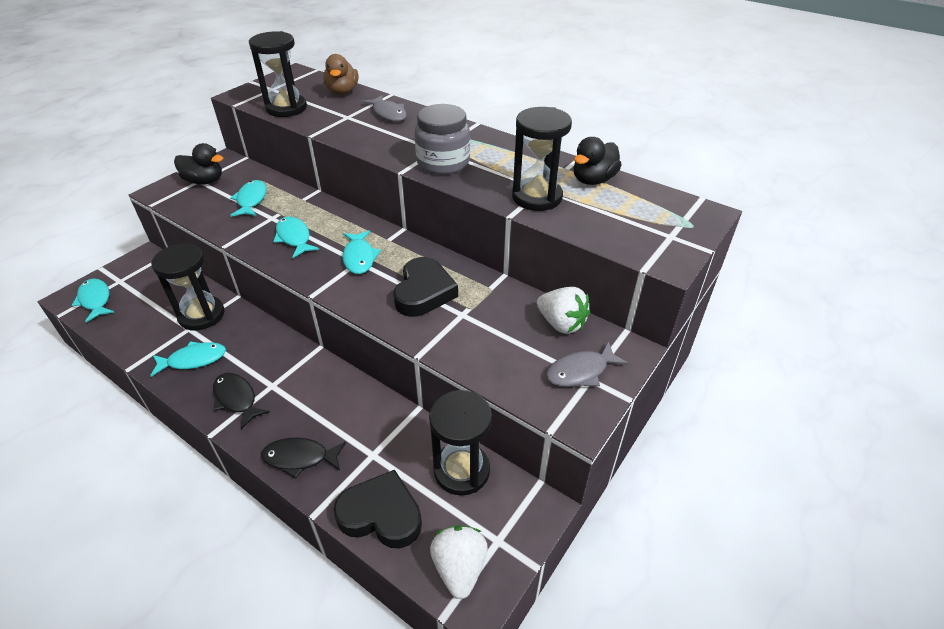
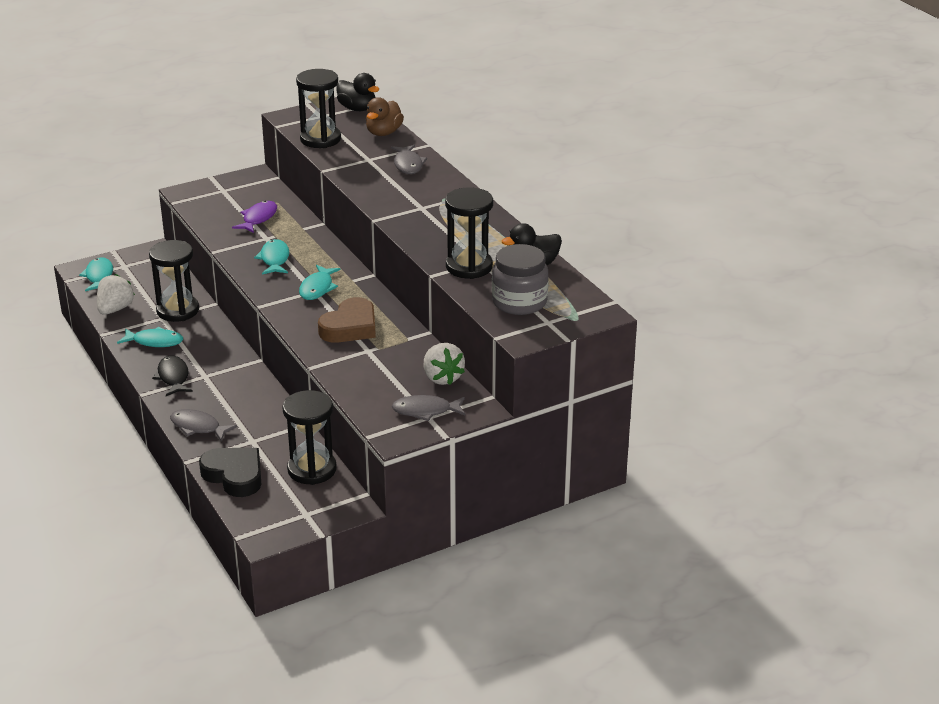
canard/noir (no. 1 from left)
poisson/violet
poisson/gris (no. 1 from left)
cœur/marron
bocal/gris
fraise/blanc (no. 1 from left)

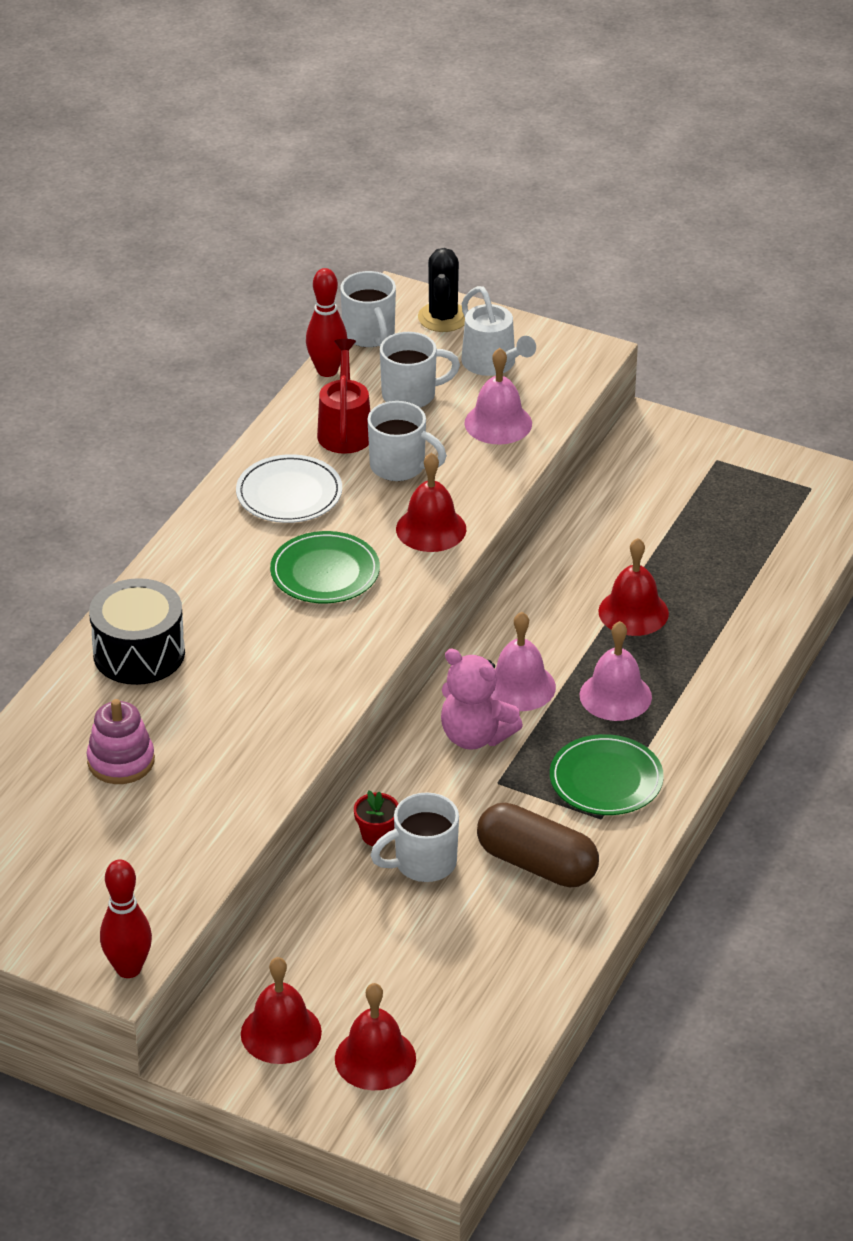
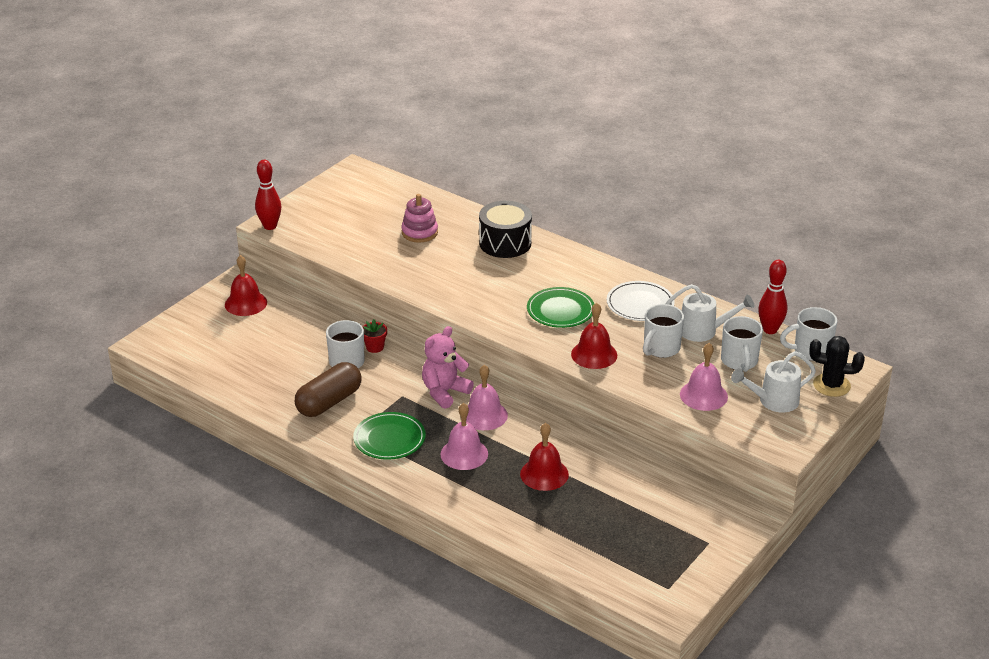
arrosoir/blanc (no. 1 from left)
cloche/rouge (no. 2 from left in the first image)

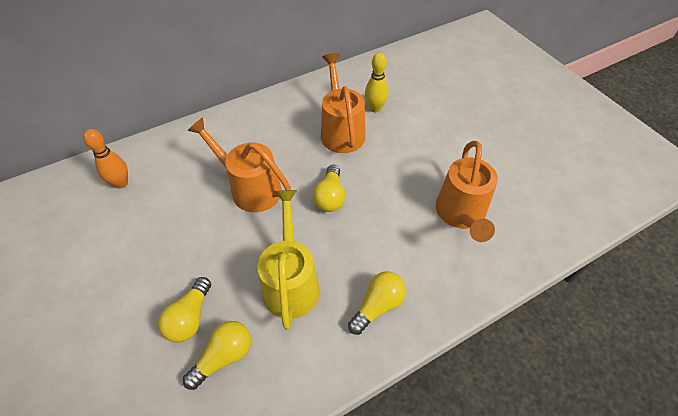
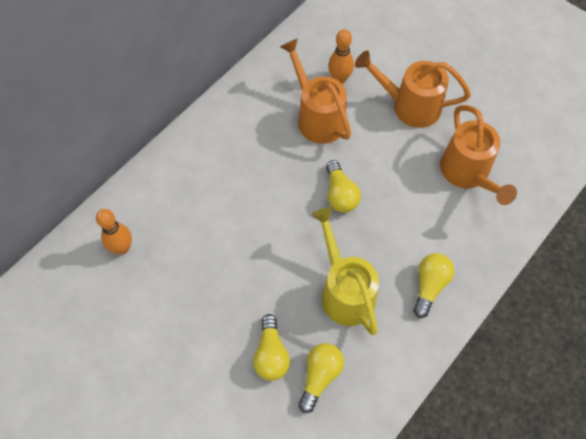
arrosoir/orange (no. 2 from left)
quille/orange (no. 2 from left)

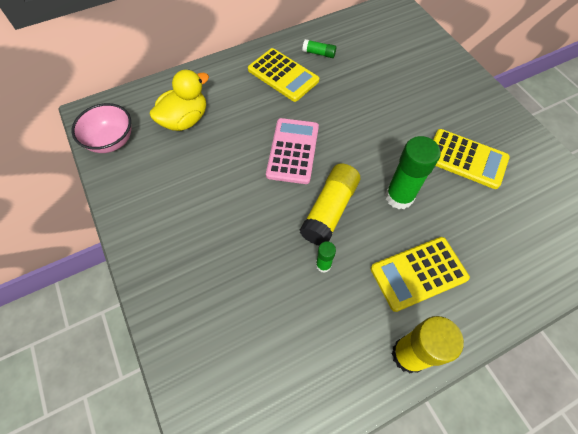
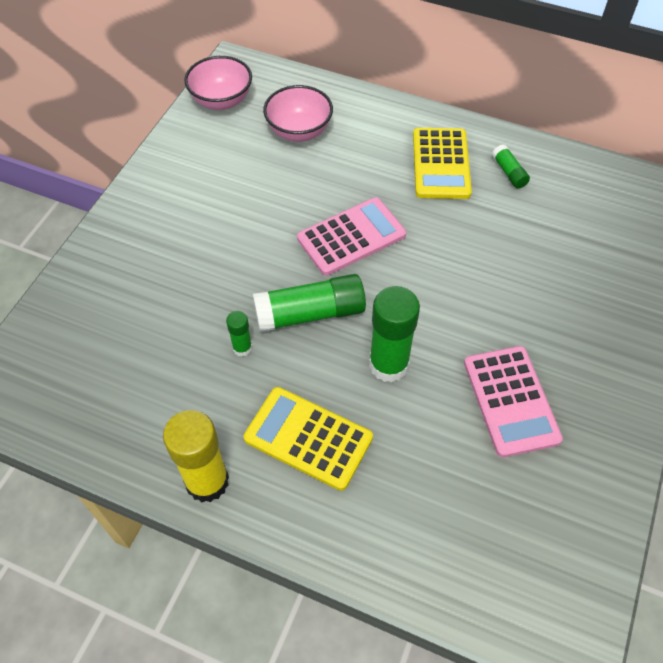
bol/rose (no. 2 from left)
bâton de colle/vert (no. 2 from left)
calculatrice/rose (no. 2 from left)

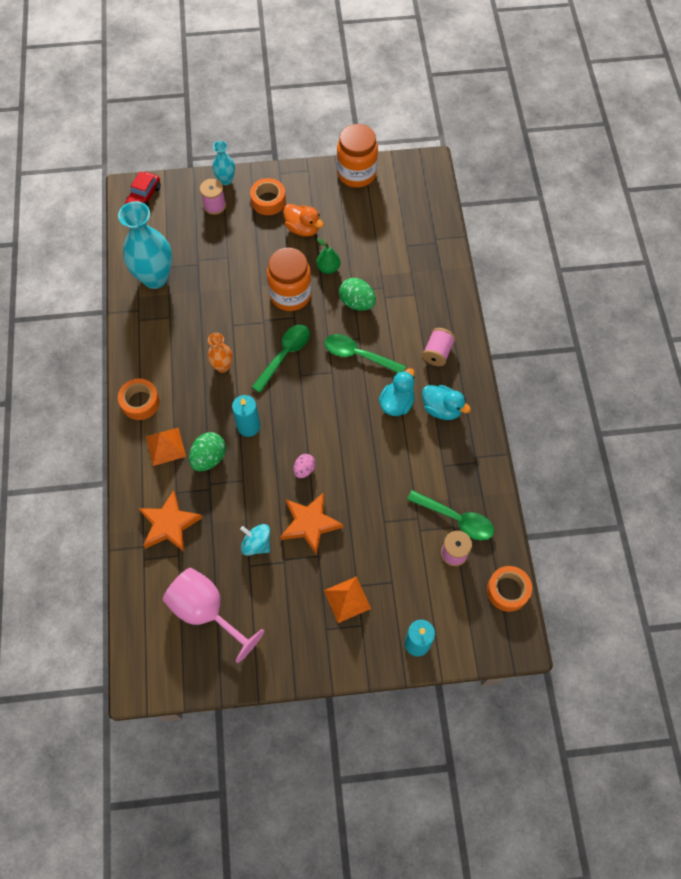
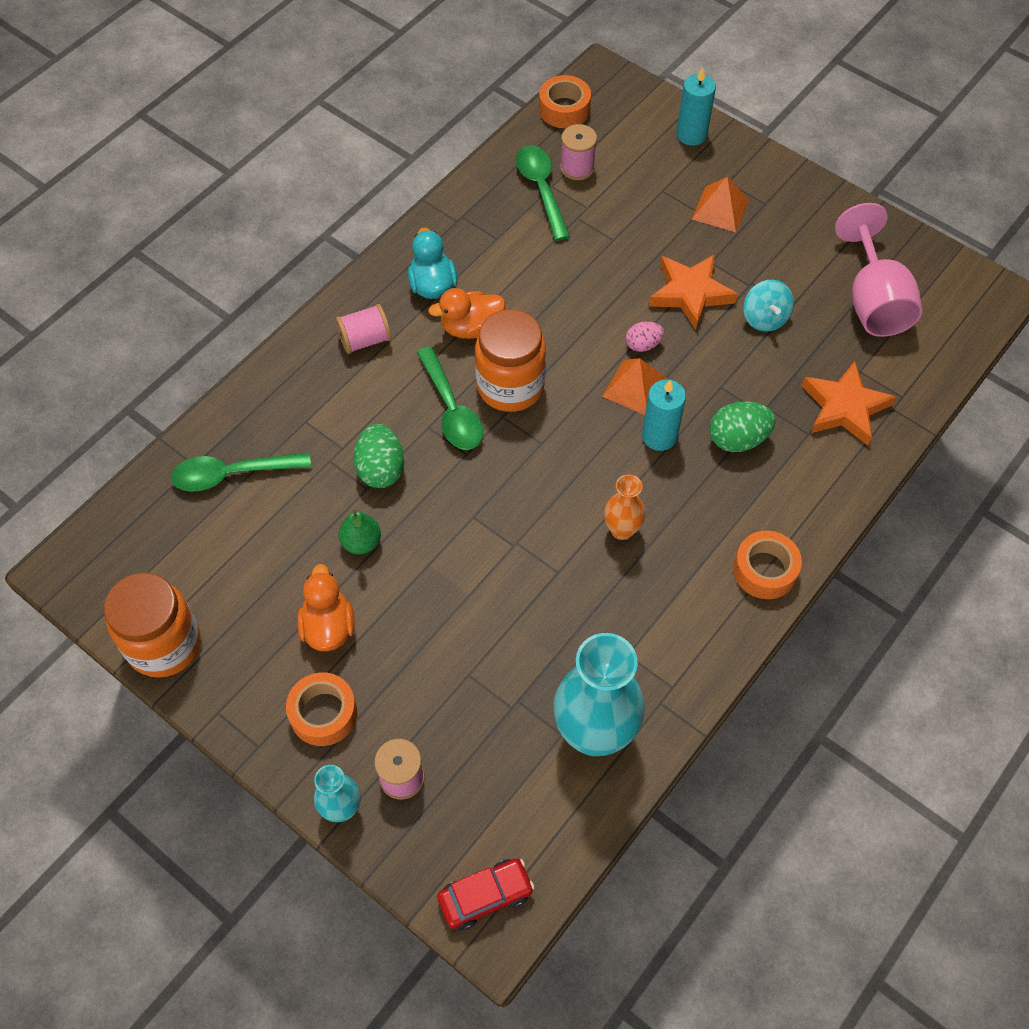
pyramide/orange (no. 1 from left)
cuillère/vert (no. 1 from left)
bocal/orange (no. 2 from left)
canard/orange (no. 2 from left)

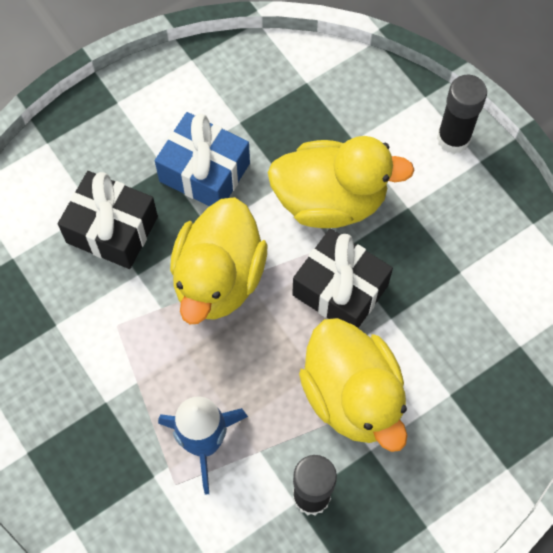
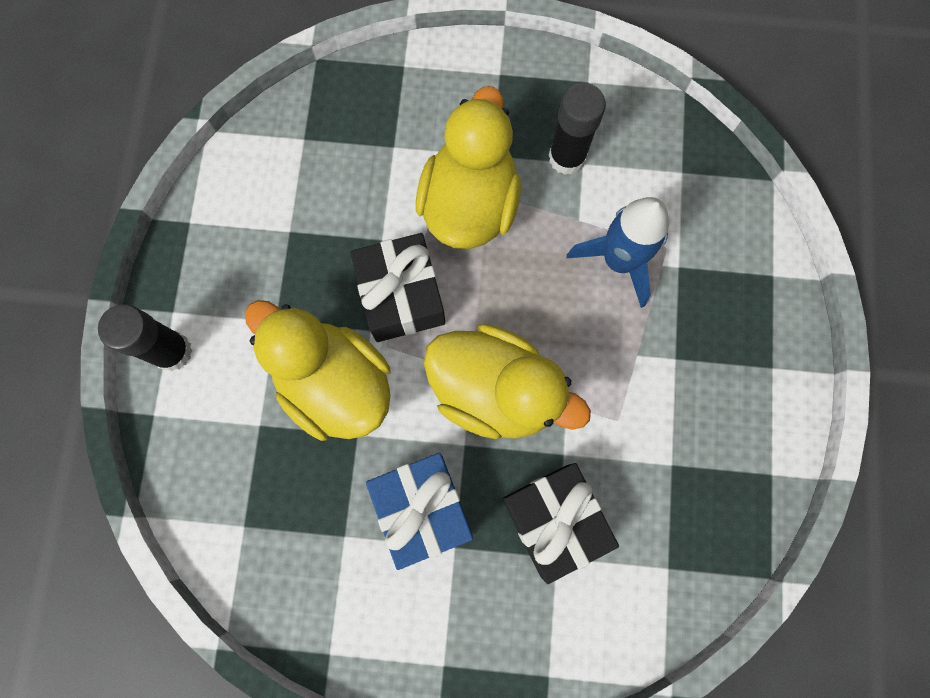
canard/jaune (no. 3 from left)

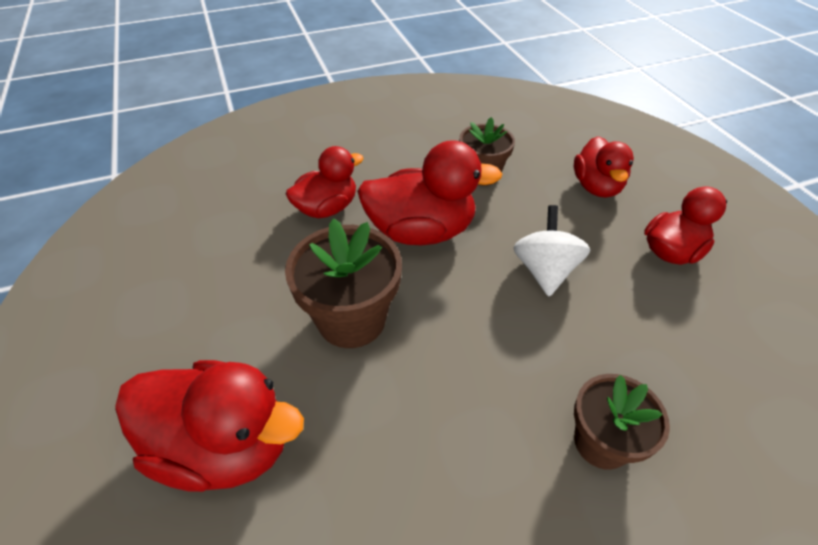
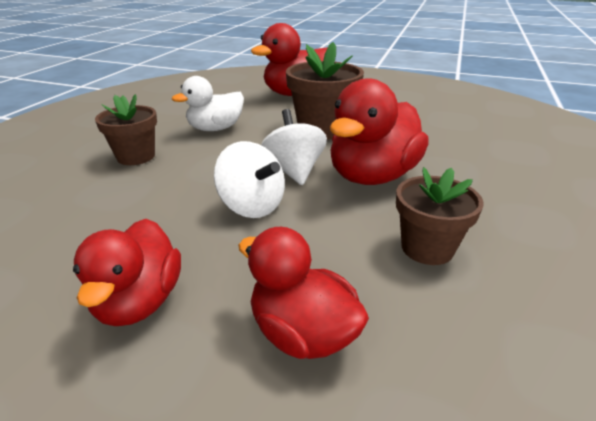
canard/rouge (no. 2 from left in the first image)
canard/blanc
toupie/blanc (no. 2 from left)

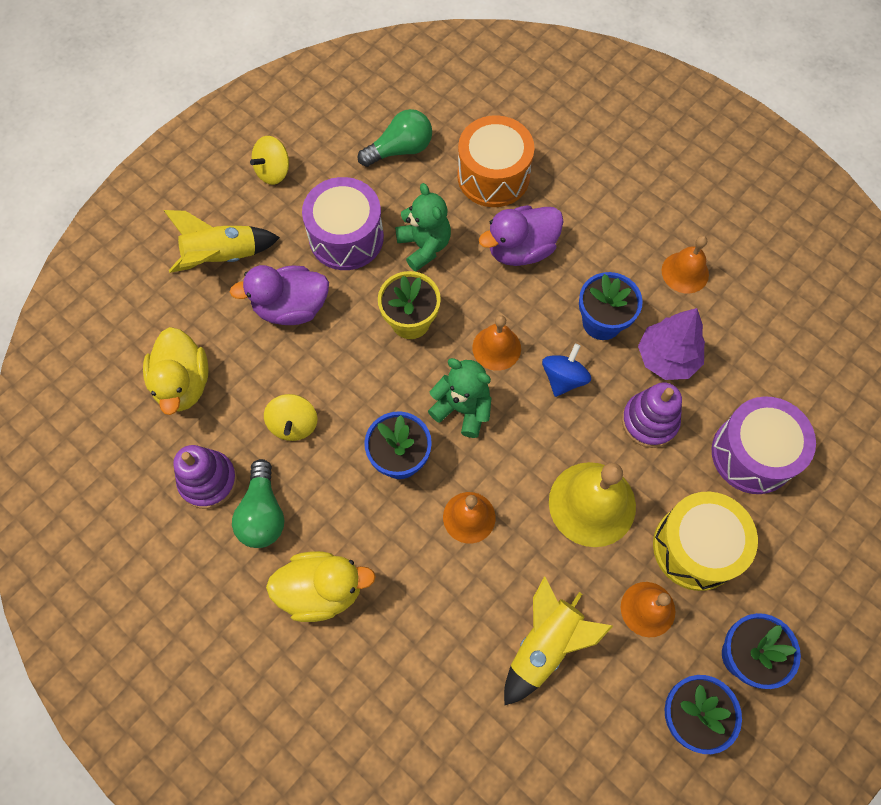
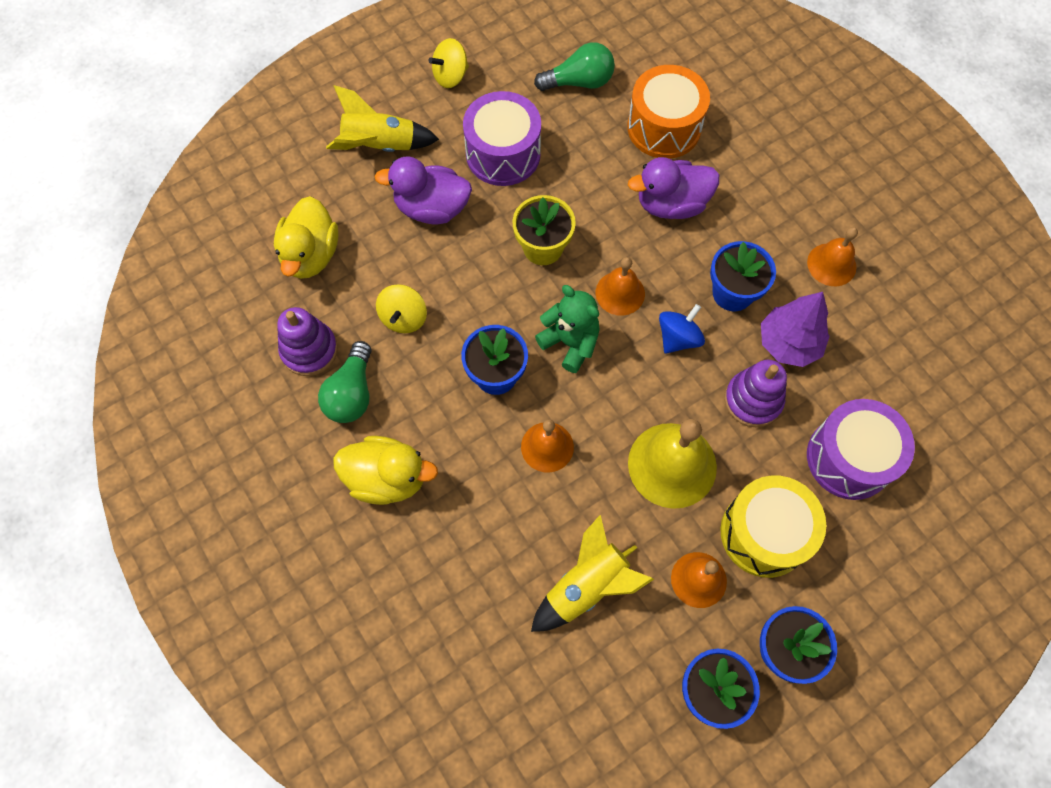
ours en peluche/vert (no. 1 from left in the first image)

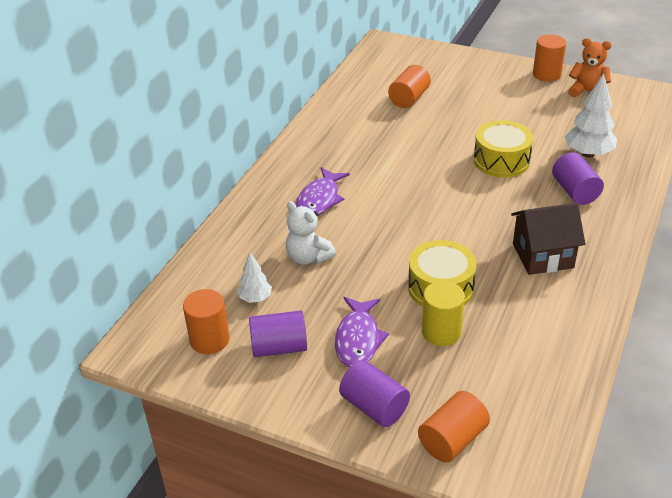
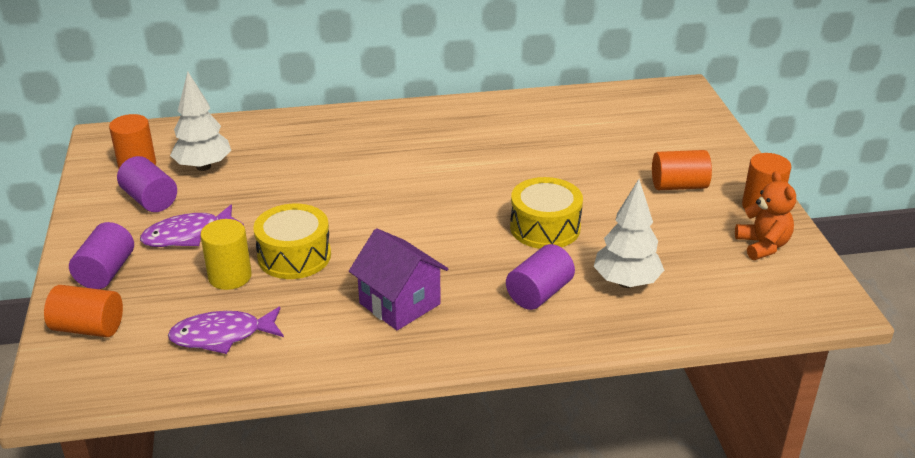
arbre/blanc (no. 1 from left)
ours en peluche/blanc
poisson/violet (no. 2 from left)
cylindre/orange (no. 3 from left)
maison/violet

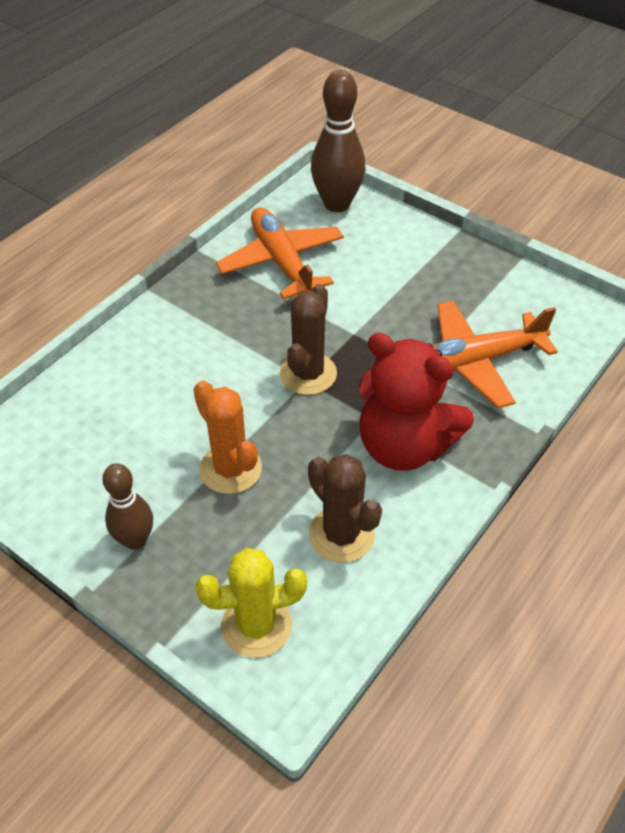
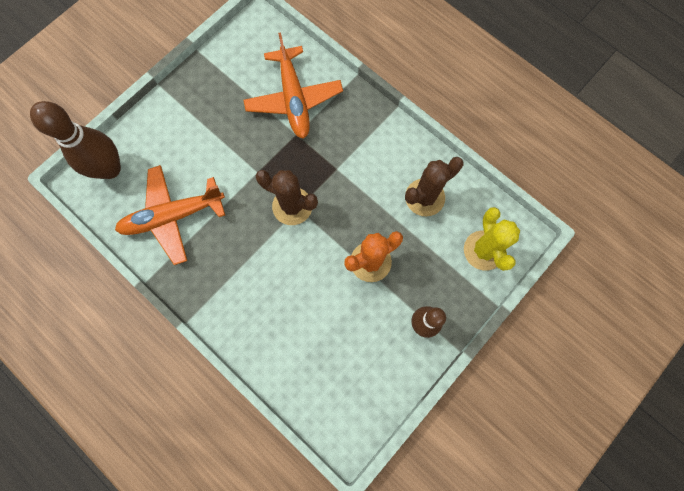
ours en peluche/rouge

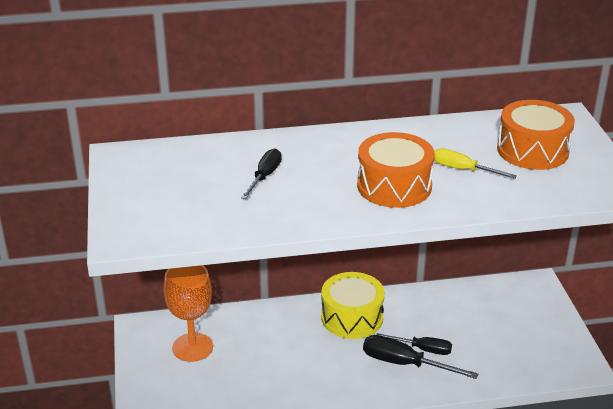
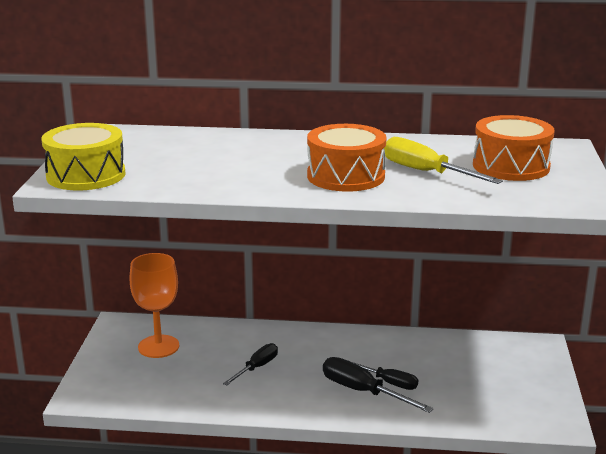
tournevis/noir (no. 1 from left)
tambour/jaune
tournevis/jaune

